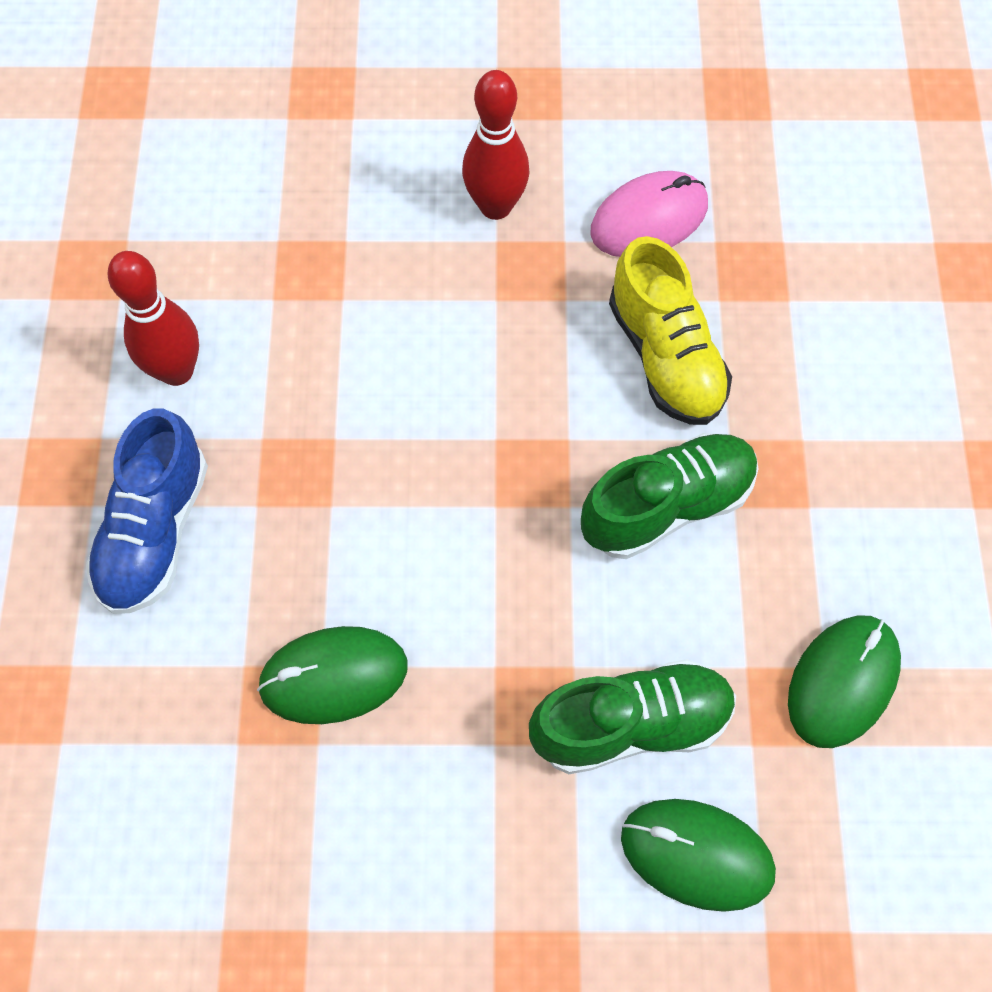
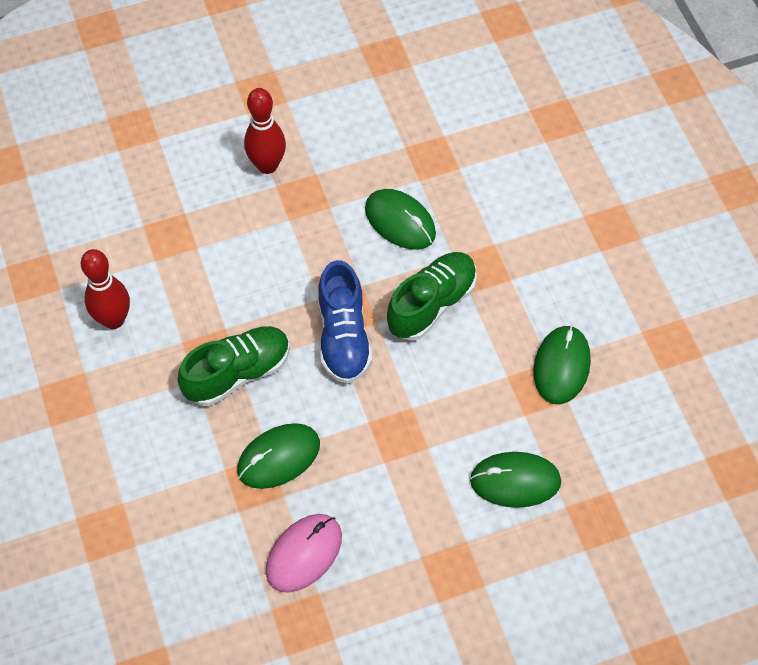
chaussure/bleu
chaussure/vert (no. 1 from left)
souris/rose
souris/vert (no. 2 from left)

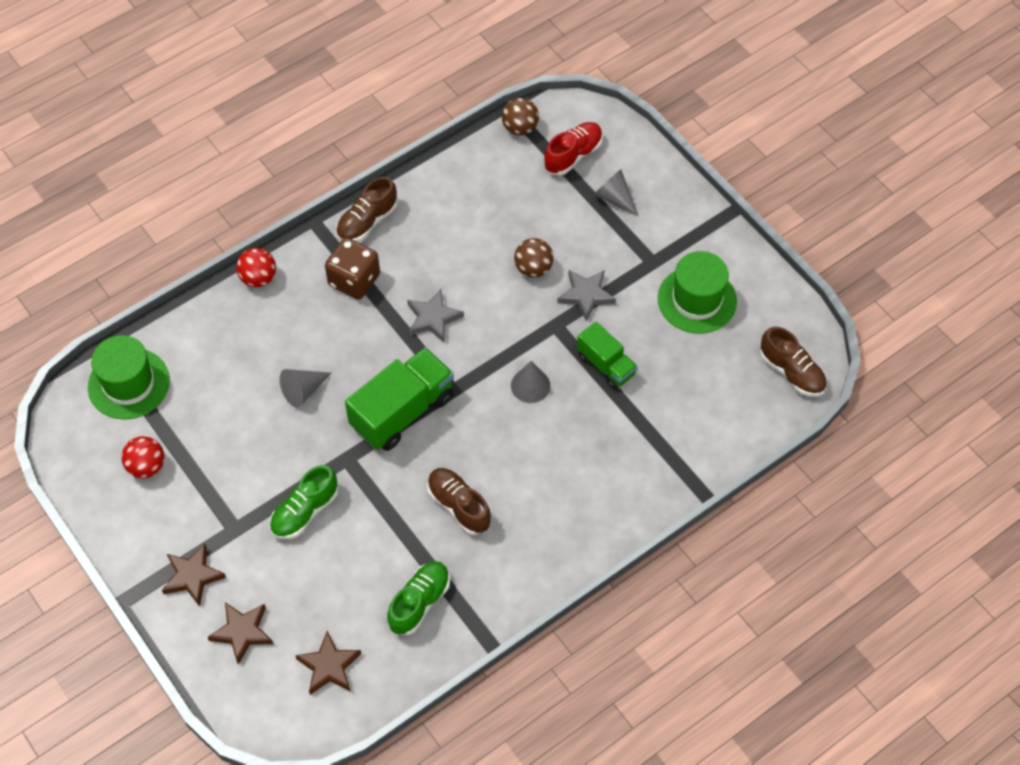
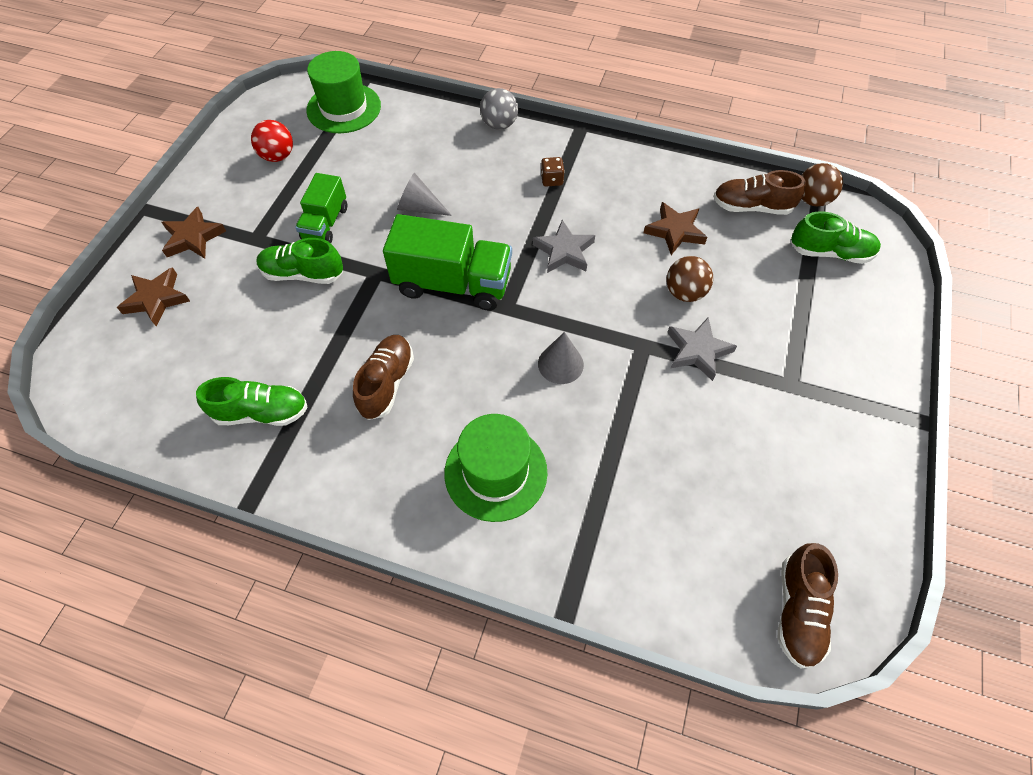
balle/gris
étoile/marron (no. 3 from left)
dé/marron
chaussure/marron (no. 2 from left)
chaussure/vert (no. 3 from left)
camion/vert (no. 1 from left)
cône/gris (no. 3 from left in the first image)
chapeau/vert (no. 2 from left)

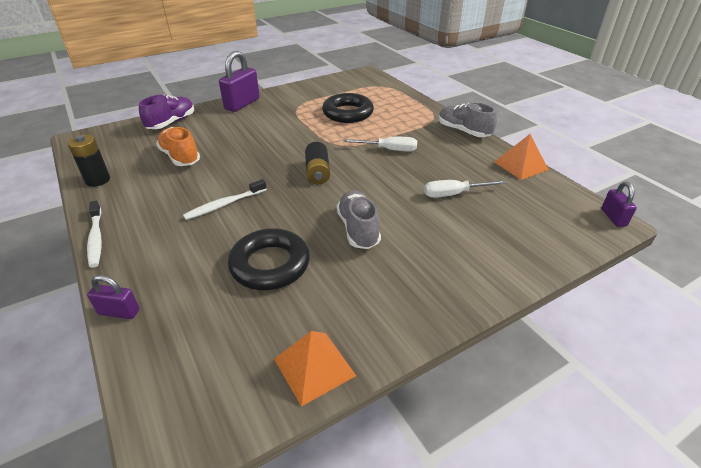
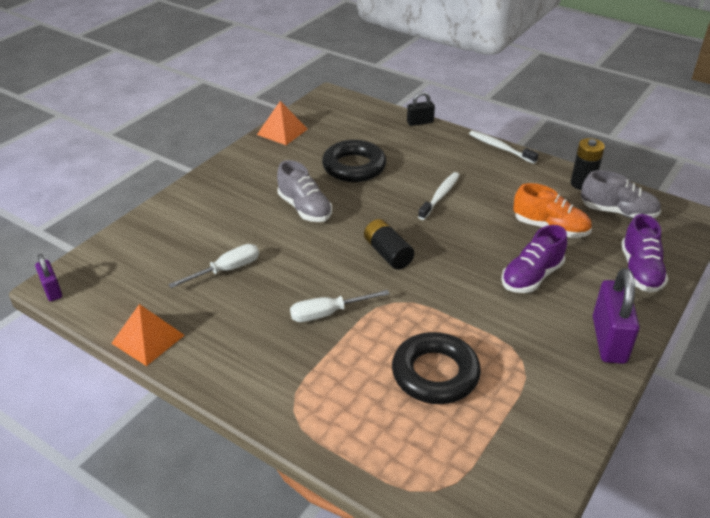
cadenas/noir
chaussure/gris (no. 2 from left)
chaussure/violet (no. 1 from left)

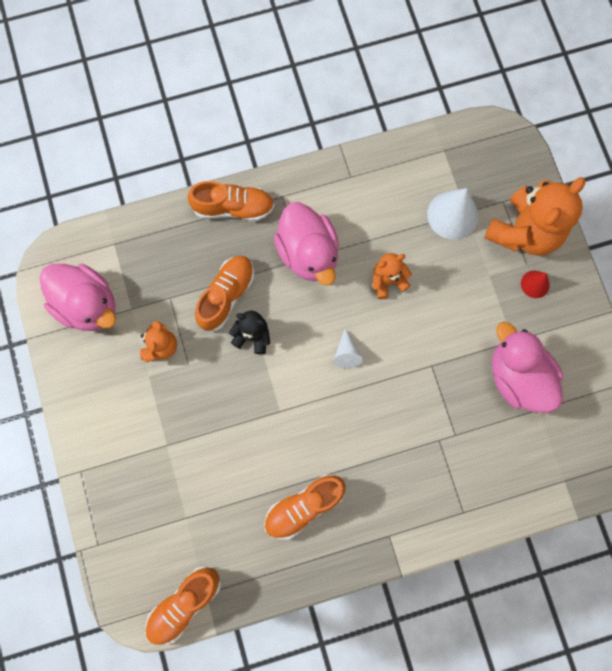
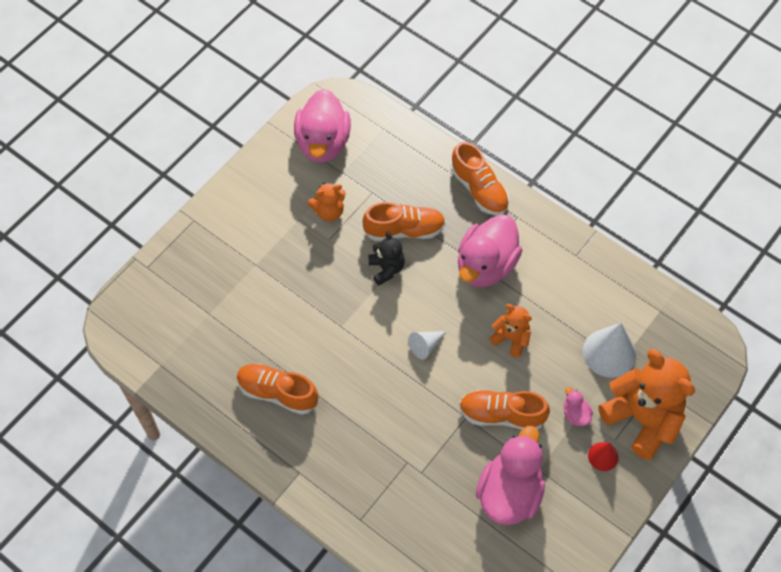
chaussure/orange (no. 4 from left)
ours en peluche/orange (no. 3 from left)
canard/rose (no. 4 from left)

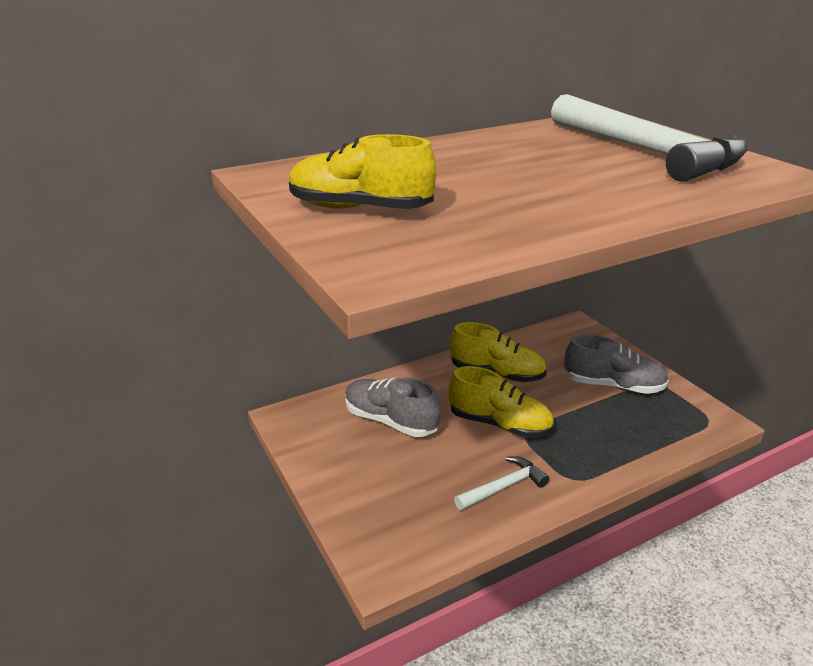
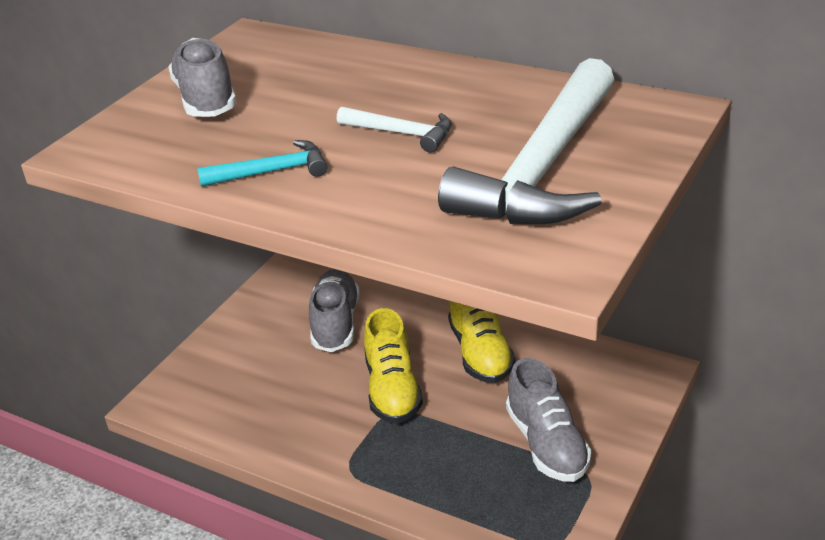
chaussure/gris (no. 1 from left)
marteau/blanc (no. 1 from left)
marteau/turquoise

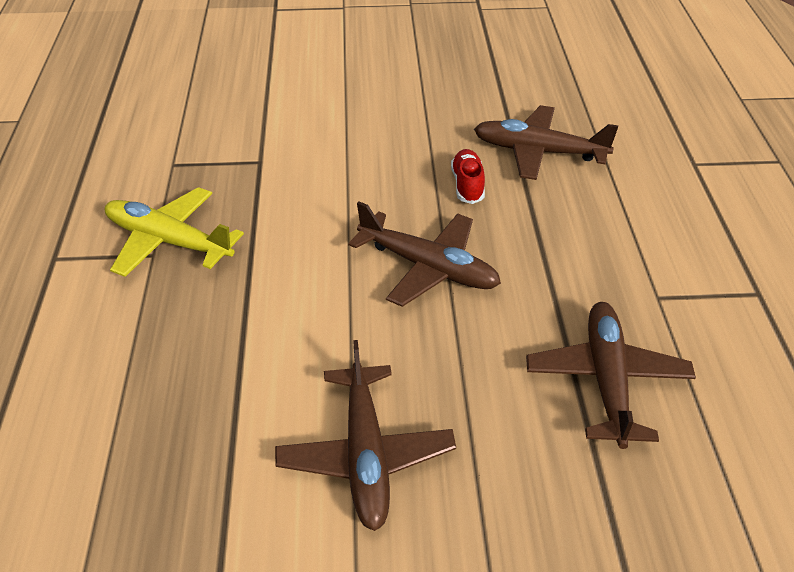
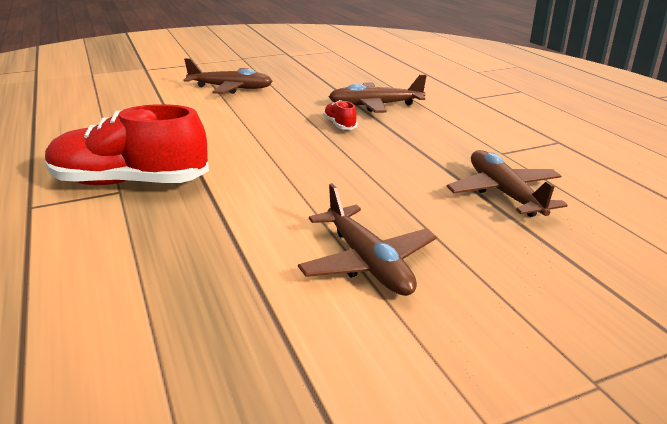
chaussure/rouge (no. 1 from left)
avion/marron (no. 1 from left)

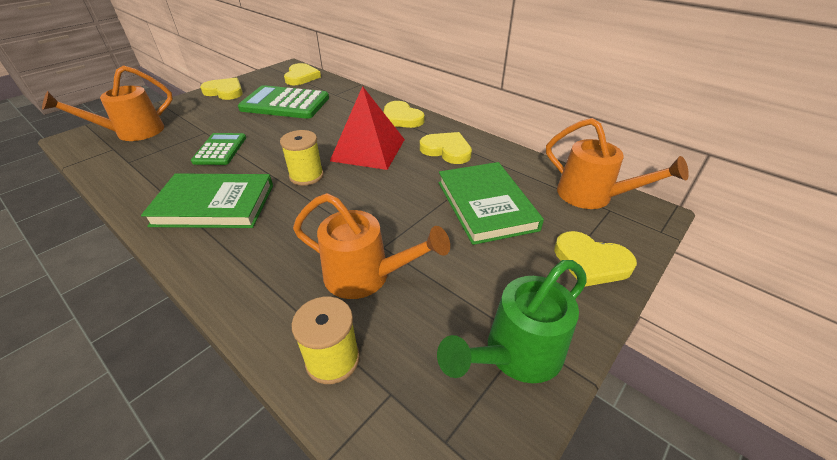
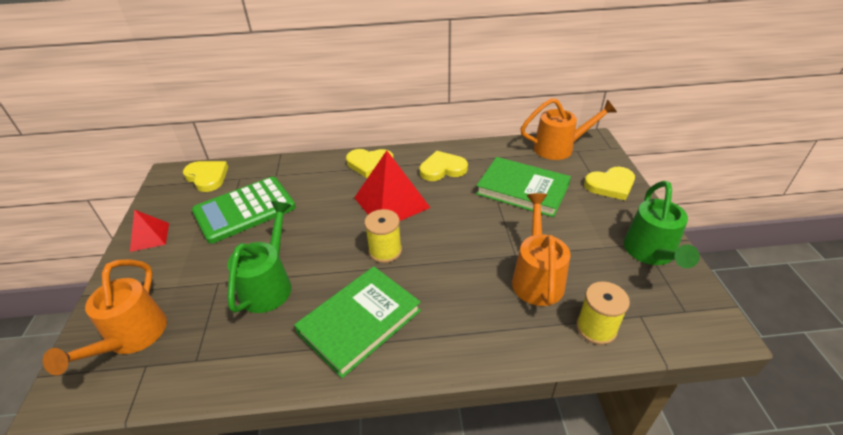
arrosoir/vert (no. 1 from left)
pyramide/rouge (no. 1 from left)
arrosoir/orange (no. 2 from left)

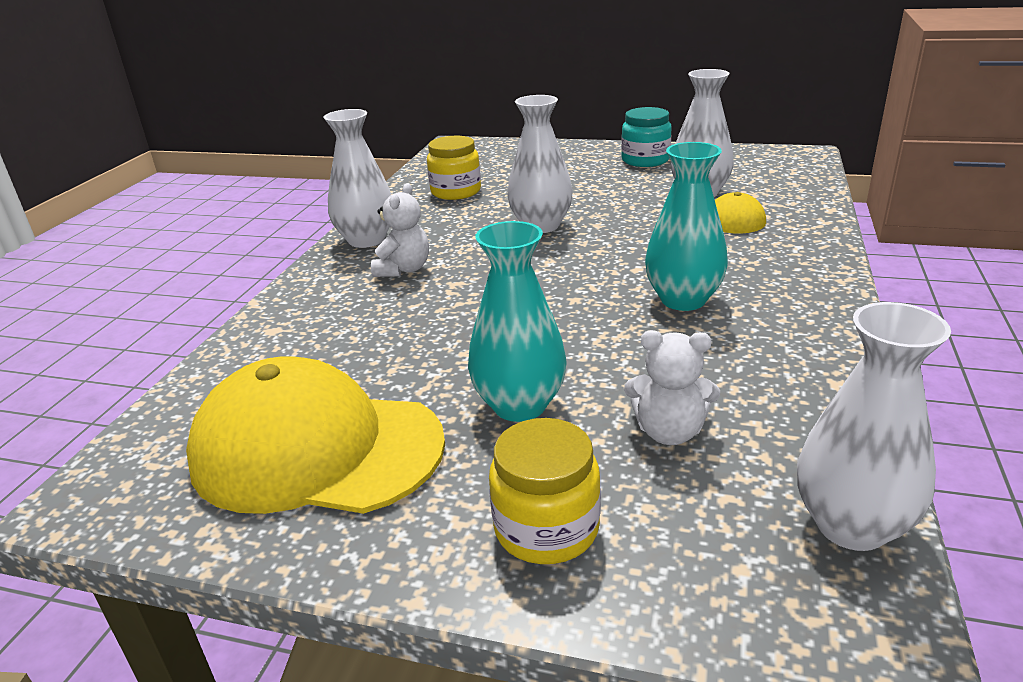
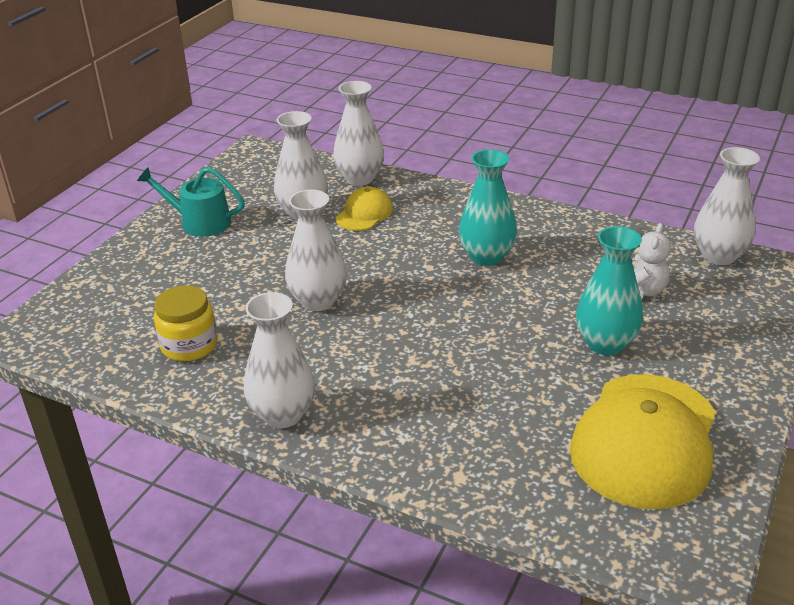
ours en peluche/blanc (no. 1 from left in the first image)
bocal/jaune (no. 2 from left in the first image)
arrosoir/turquoise
vase/blanc (no. 4 from left)

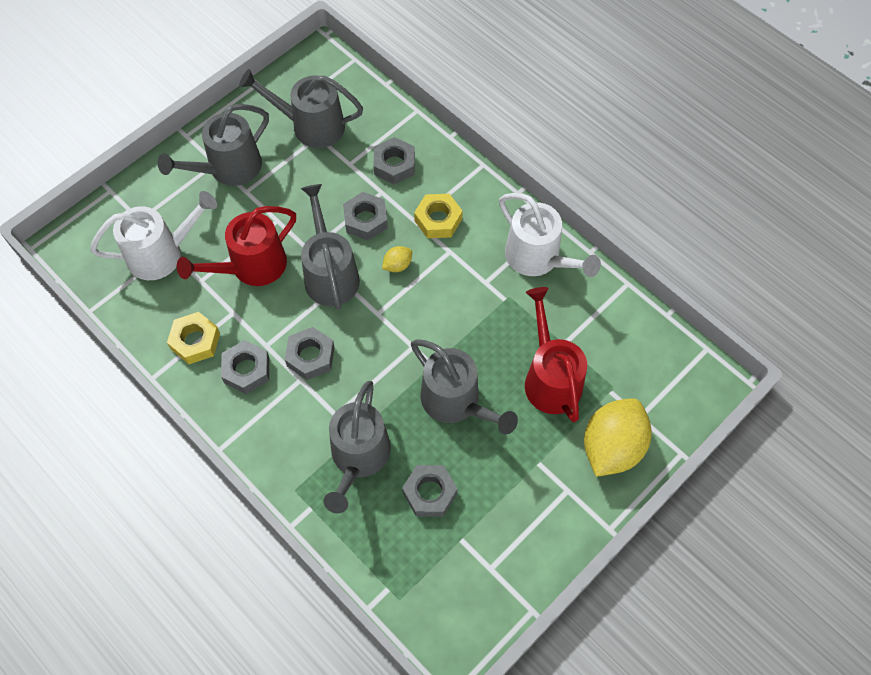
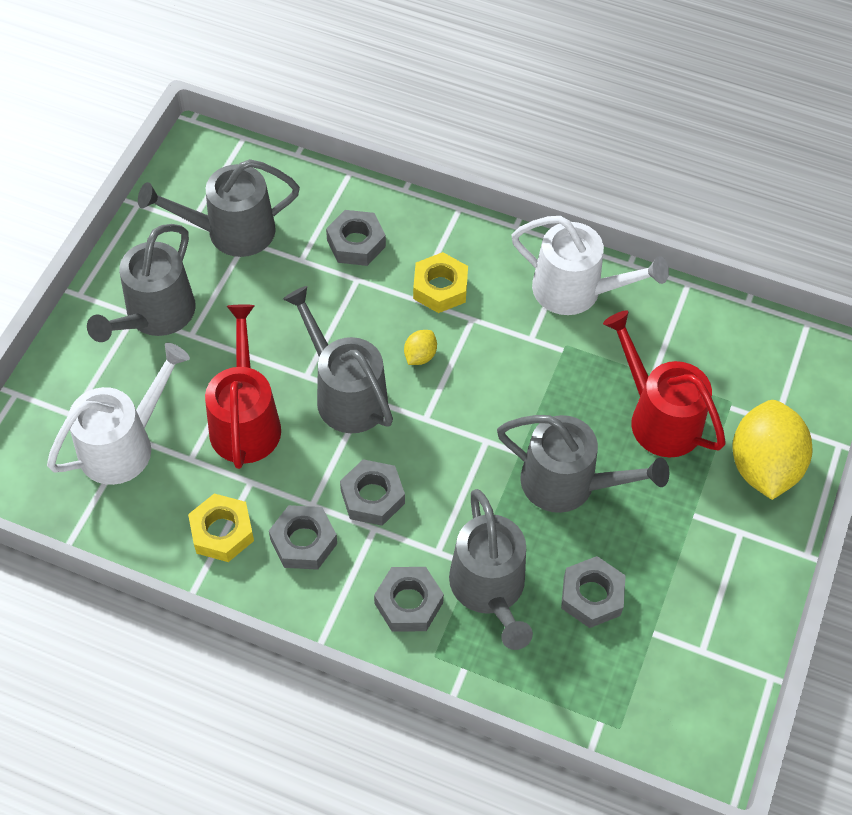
arrosoir/rouge (no. 1 from left)
écrou/gris (no. 4 from left)

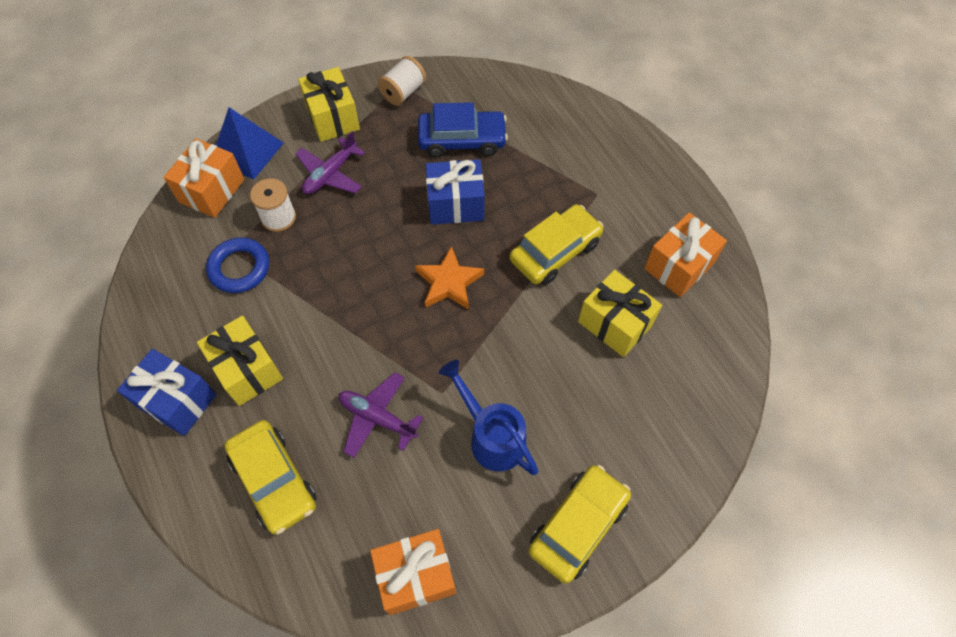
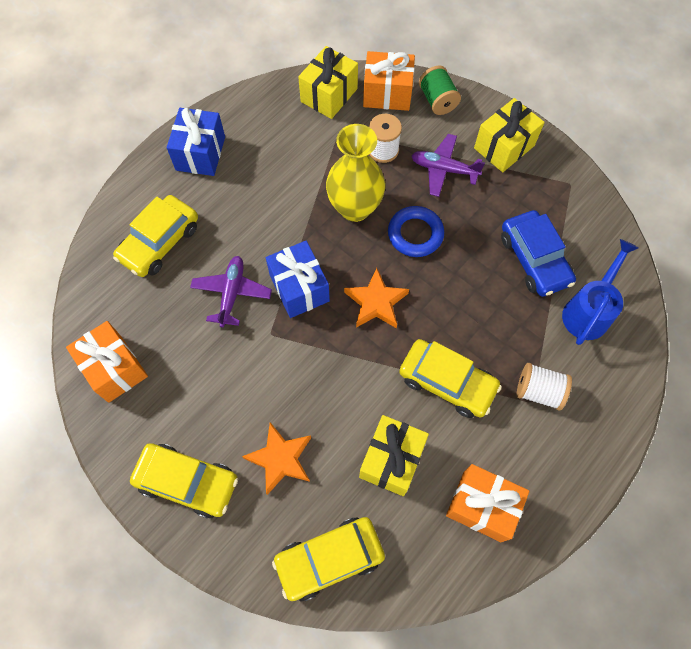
cadeau/jaune (no. 1 from left)
anneau/bleu
bobine/vert
bobine/blanc (no. 2 from left)
cadeau/bleu (no. 2 from left)
arrosoir/bleu
étoile/orange (no. 1 from left)
voiture/jaune (no. 3 from left)
vase/jaune

